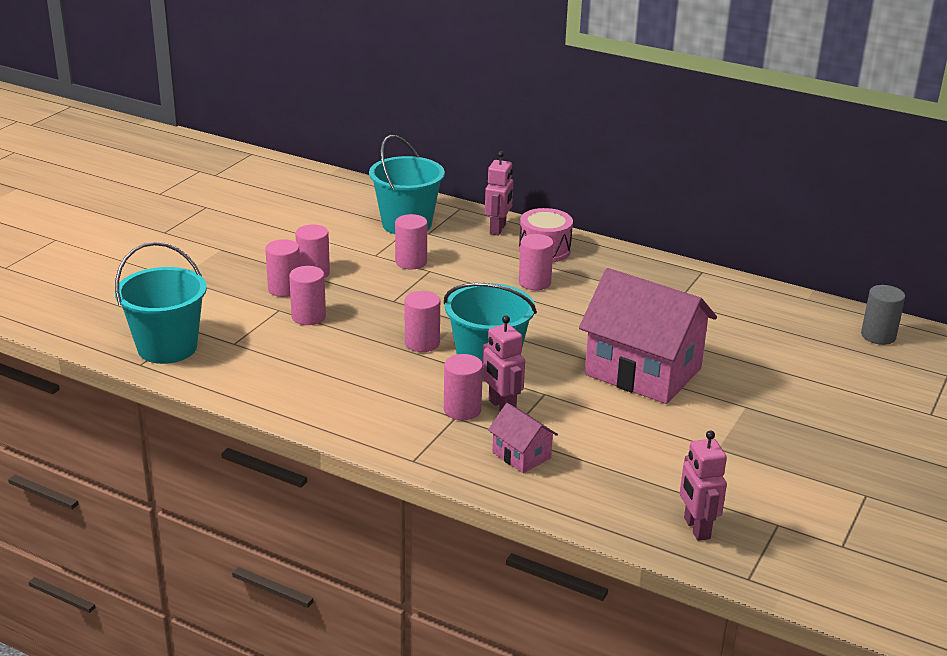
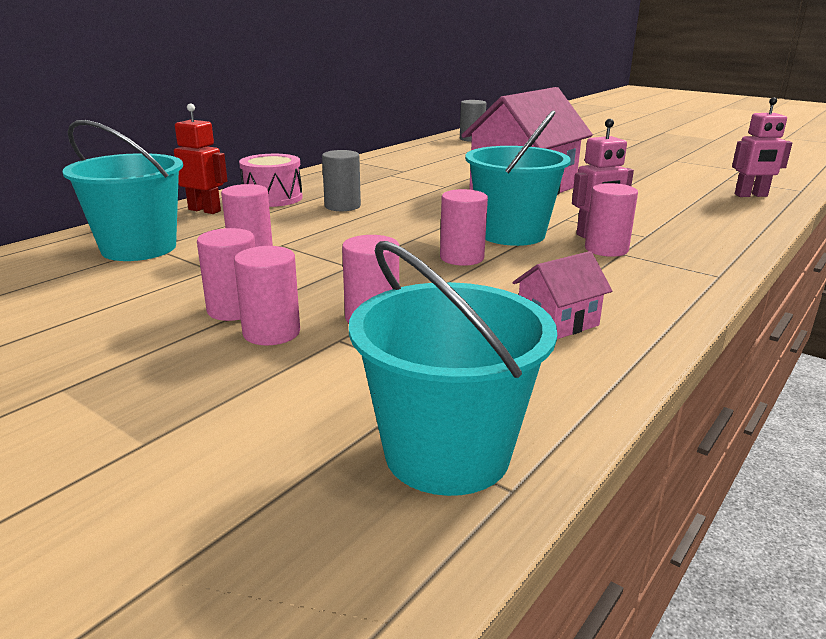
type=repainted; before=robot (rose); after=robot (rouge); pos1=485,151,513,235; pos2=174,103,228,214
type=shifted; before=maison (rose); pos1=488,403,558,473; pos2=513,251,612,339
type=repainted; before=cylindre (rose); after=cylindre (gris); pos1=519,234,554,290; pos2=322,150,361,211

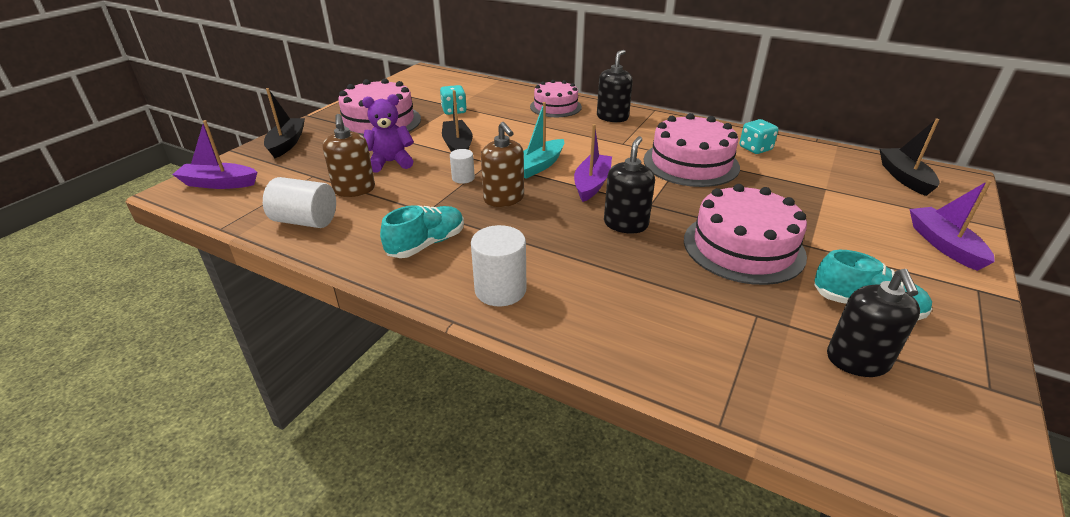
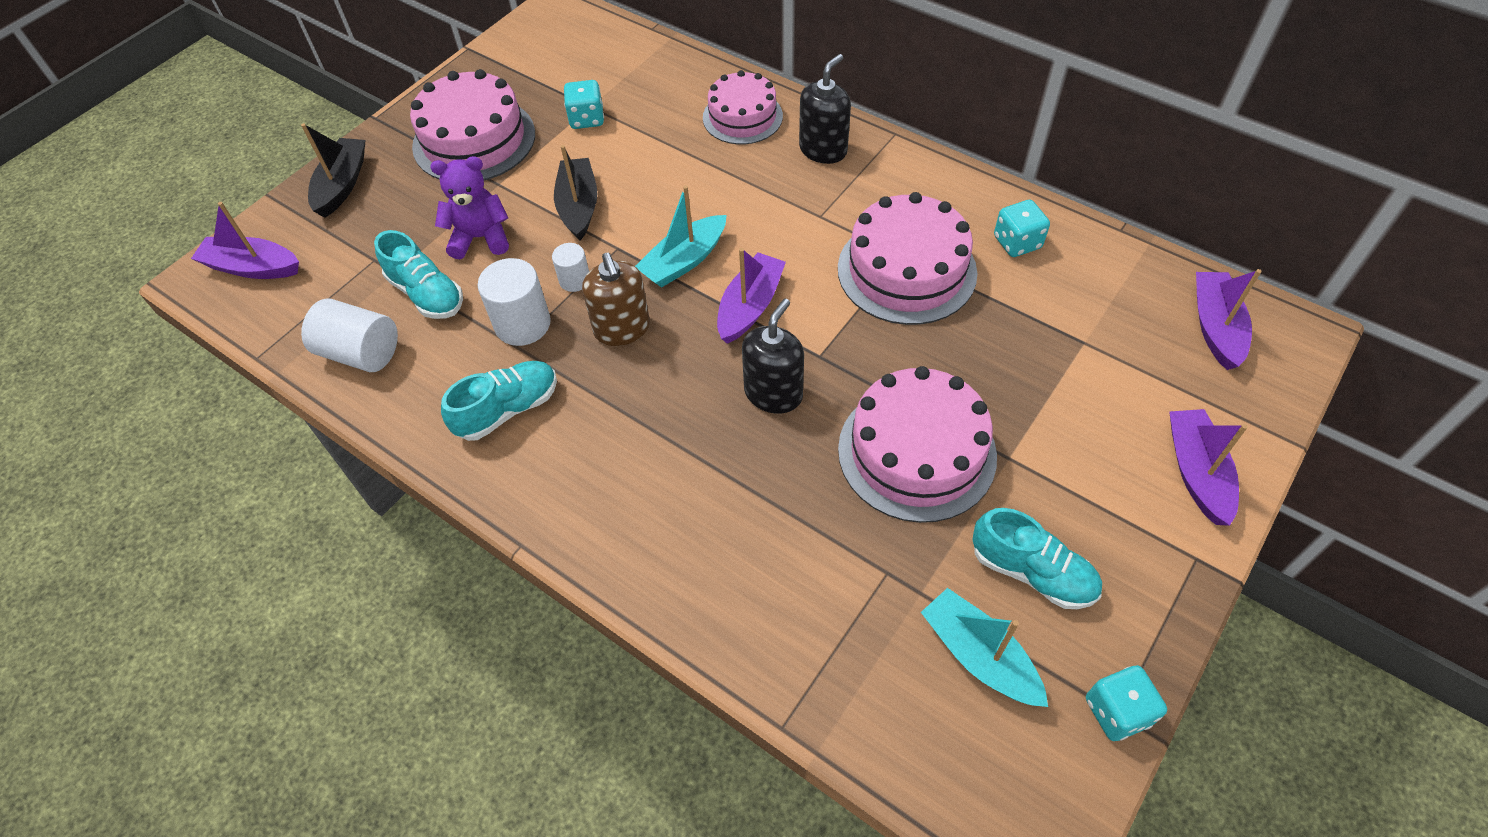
type=swapped; before=distributeur de savon (marron); after=chaussure (turquoise); pos1=322,114,375,197; pos2=374,230,463,319
type=shifted; before=cylindre (blanc); pos1=471,225,526,306; pos2=477,258,551,346
type=swapped; before=distributeur de savon (noir); after=bateau (turquoise); pos1=827,269,920,377; pos2=921,588,1048,707
type=repainted; before=bateau (noir); after=bateau (violet); pos1=879,118,940,196; pos2=1196,269,1262,370
type=new; after=dé (turquoise); pos2=1086,665,1167,741

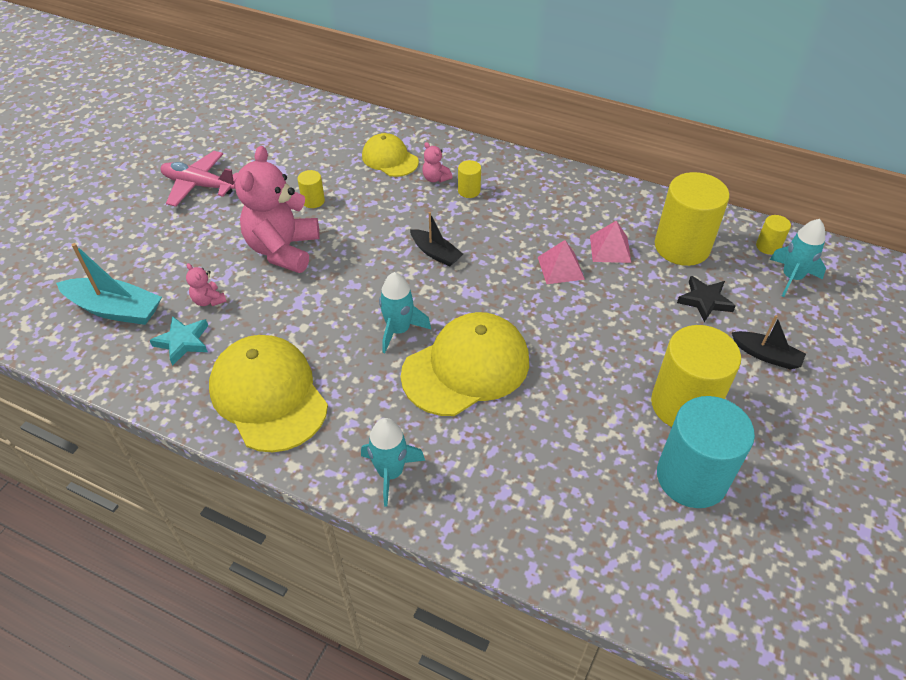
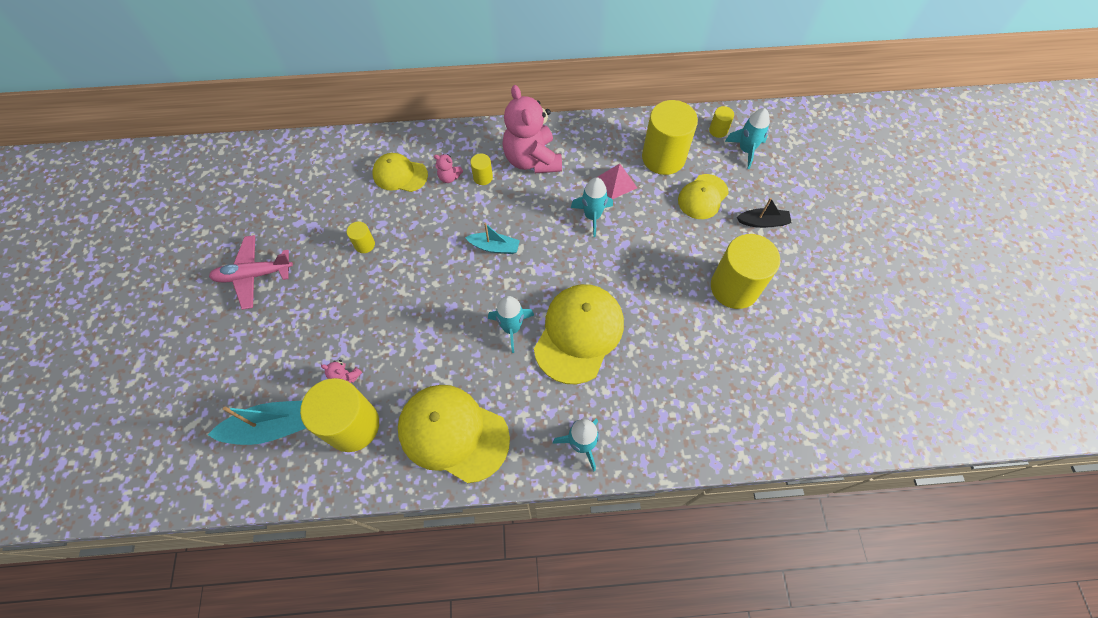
type=swapped; before=étoile (turquoise); after=cylindre (jaune); pos1=149,316,208,366; pos2=300,378,379,452
type=shifted; before=ours en peluche (rose); pos1=235,146,319,273; pos2=502,85,562,173
type=repainted; before=bateau (noir); after=bateau (turquoise); pos1=410,212,463,267; pos2=465,223,520,254
type=swapped; before=pyramide (rose); after=fusée (turquoise); pos1=538,240,585,284; pos2=571,177,613,237
type=gone; before=cylindre (turquoise); pos1=657,396,755,508
type=swapped; before=étoile (noir); after=casquette (jaune); pos1=677,276,736,322; pos2=678,174,729,219

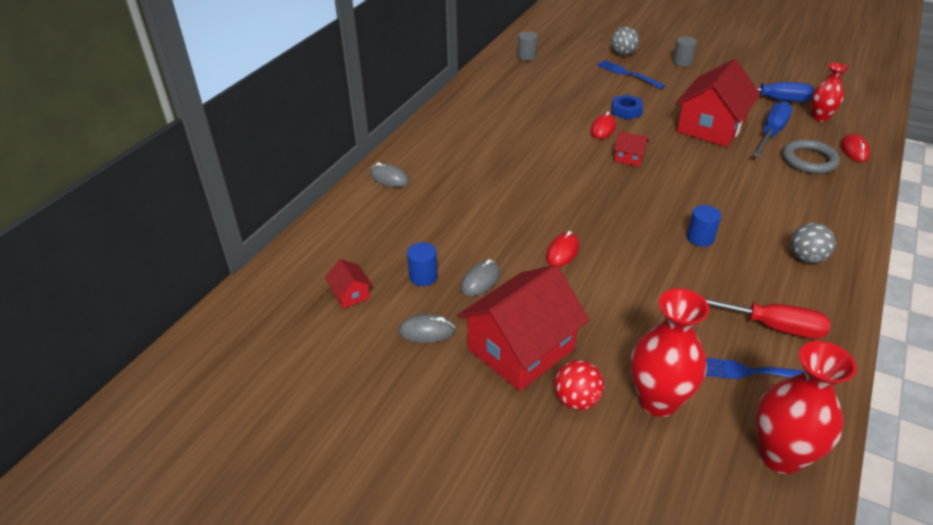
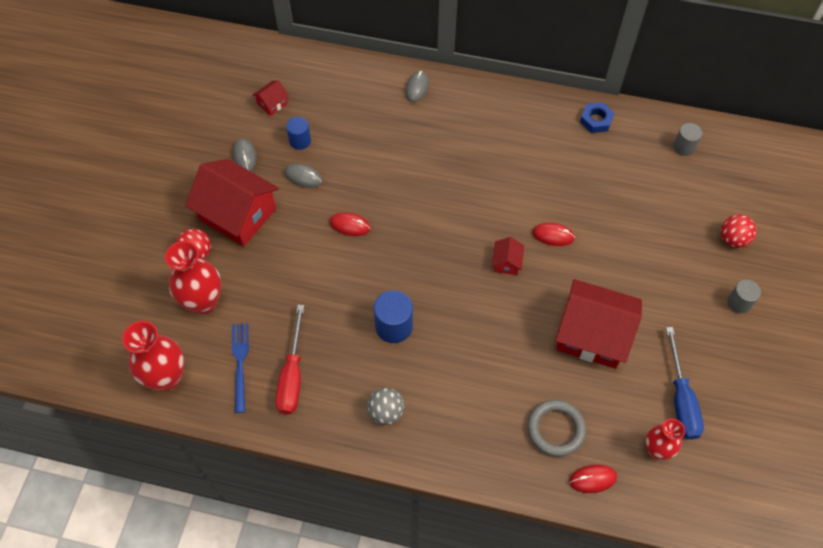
type=gone; before=fourchette (bleu); pos1=597,60,666,89
type=repainted; before=balle (gris); after=balle (rouge); pos1=611,27,639,55; pos2=721,214,757,248
type=shifted; before=écrou (bleu); pos1=612,95,643,120; pos2=580,102,614,133
type=scaled; before=cylindre (bleu); pos1=687,205,721,247; pos2=374,290,413,343; scale=1.53
type=gone; before=tournevis (bleu); pos1=753,101,793,157

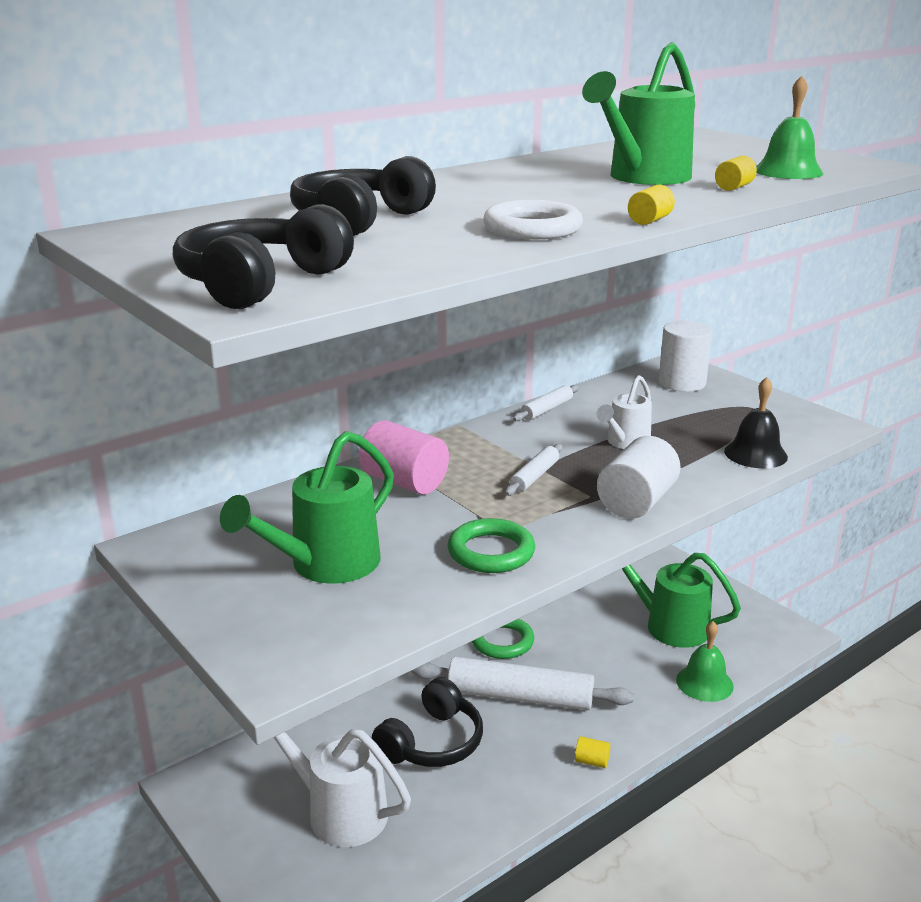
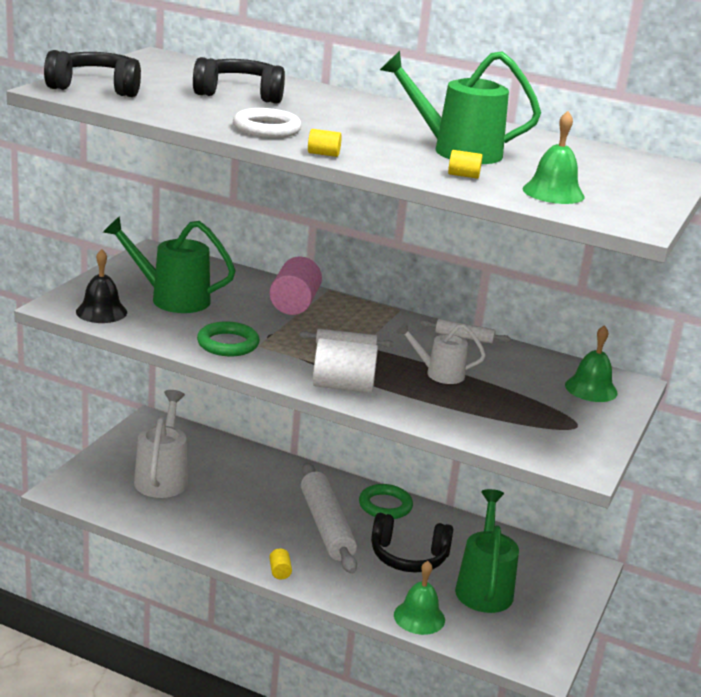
type=shifted; before=casque audio (noir); pos1=372,677,483,767; pos2=371,513,453,573
type=swapped; before=cylindre (blanc); after=cloche (vert); pos1=659,321,712,392; pos2=565,325,618,402
type=shifted; before=cloche (noir); pos1=724,377,788,469; pos2=76,249,127,323

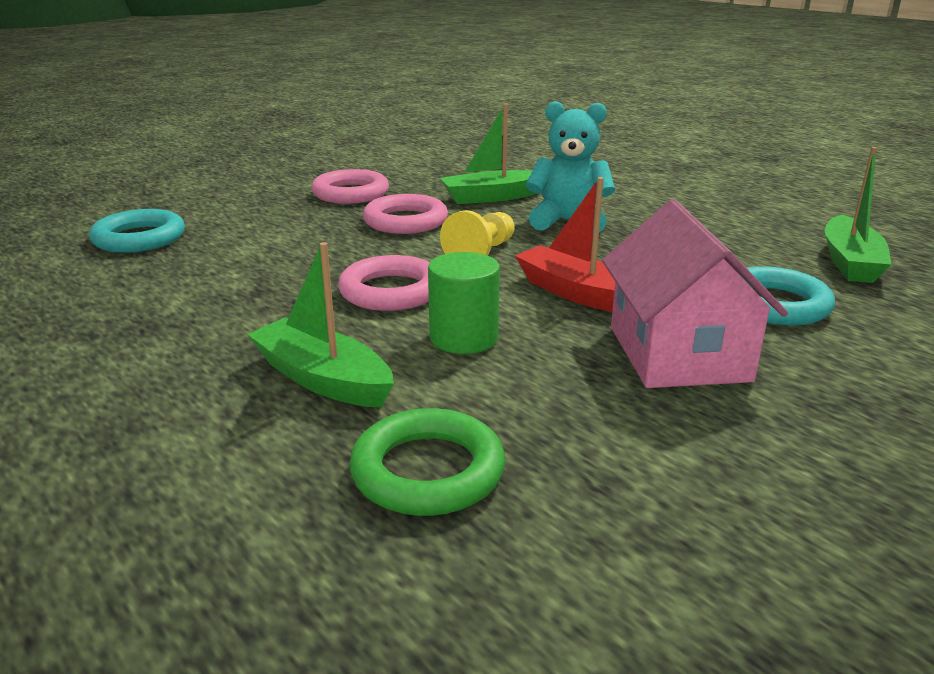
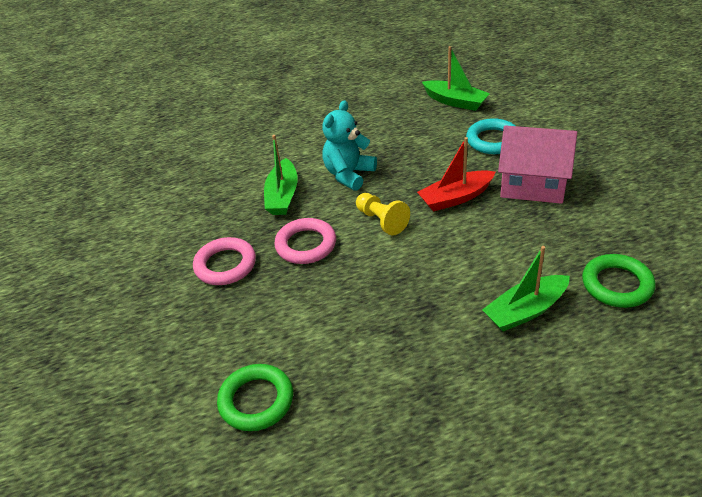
type=repainted; before=anneau (turquoise); after=anneau (vert); pos1=89,209,185,253; pos2=217,364,293,431
type=gone; before=anneau (rose); pos1=338,255,430,311
type=gone; before=cylindre (vert); pos1=428,252,500,354

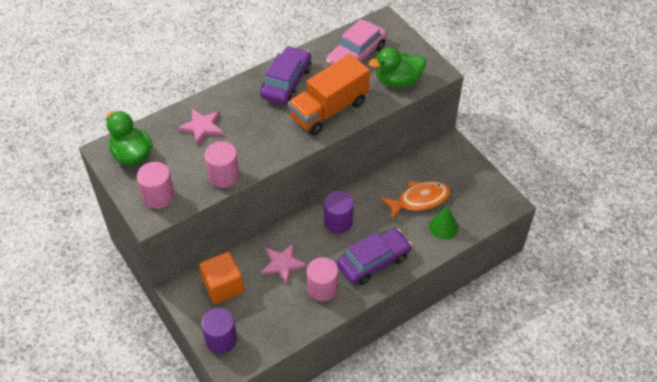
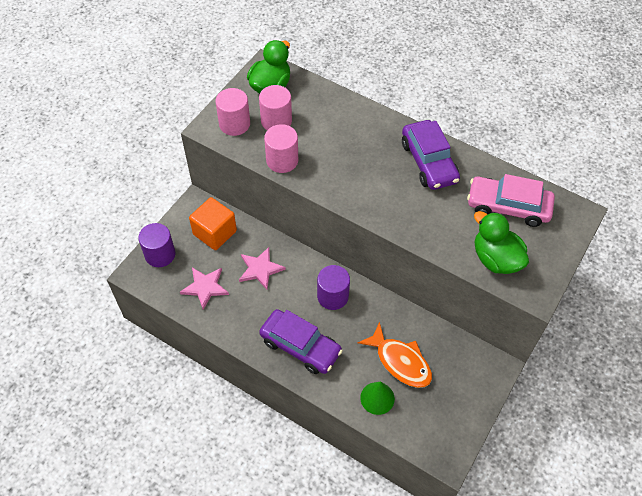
type=shifted; before=étoile (rose); pos1=177,109,224,146; pos2=180,268,229,310
type=rotated; before=voiture (violet); pos1=260,46,311,105; pos2=402,120,460,190; turn=75
type=gone; before=camion (orange); pos1=288,54,370,136
type=shifted; before=cylindre (rose); pos1=307,257,338,302; pos2=259,85,292,130

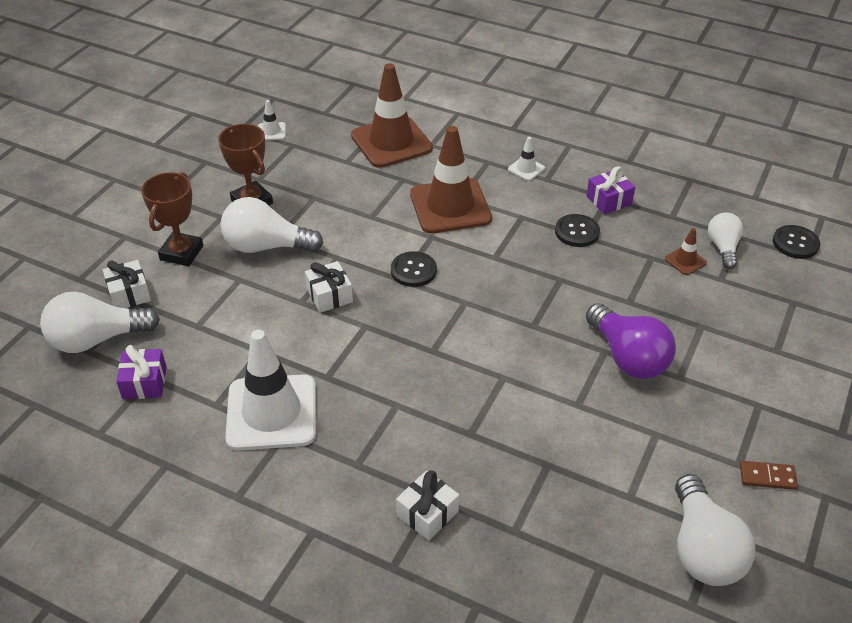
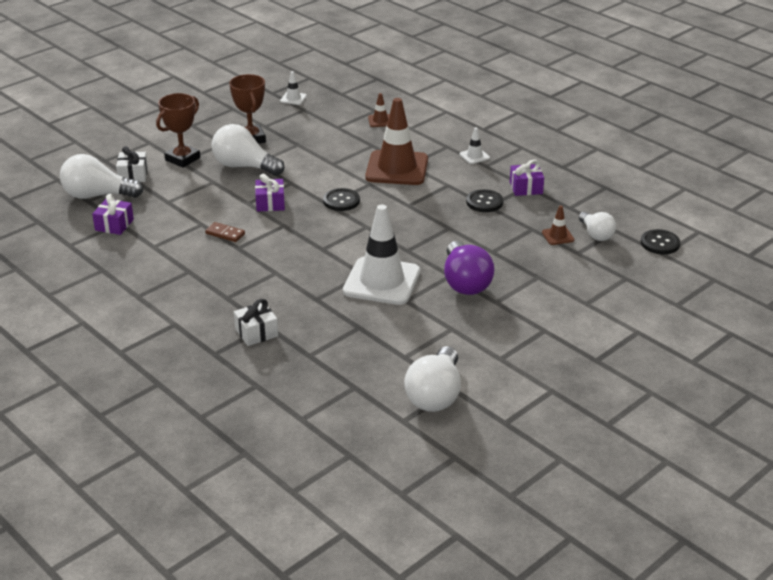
type=shifted; before=cône de chantier (blanc); pos1=225,330,316,451; pos2=343,204,420,305
type=repainted; before=cadeau (blanc); after=cadeau (violet); pos1=305,261,353,313; pos2=255,174,285,212
type=scaled; before=cône de chantier (marron); pos1=351,63,433,168; pos2=368,93,390,127; scale=0.42
type=rotated; before=ampoule (blanc); pos1=708,212,743,269; pos2=579,211,616,241; turn=135
type=shifted; before=domino (marron); pos1=740,461,798,490; pos2=205,222,245,242

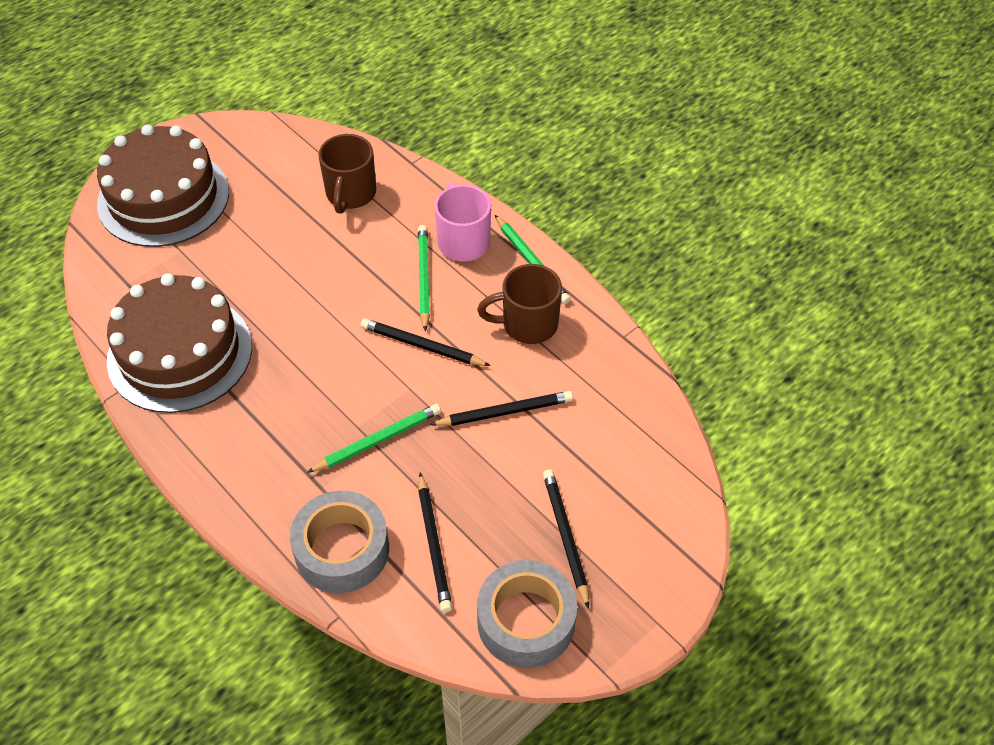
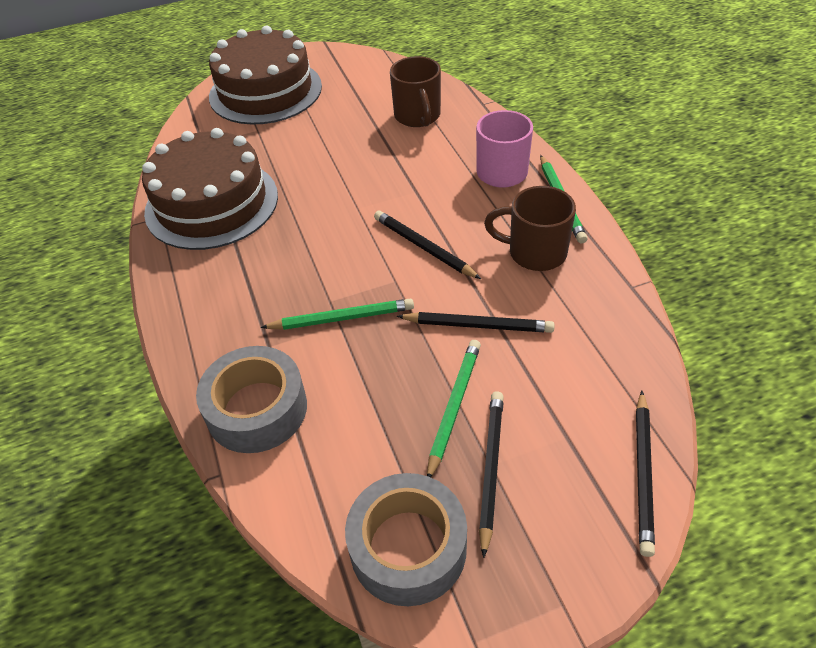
type=rotated; before=tasse (marron); pos1=318,134,376,214; pos2=390,56,441,127; turn=-45
type=shifted; before=crayon (vert); pos1=418,225,430,332; pos2=427,340,481,477
type=shifted; before=crayon (noir); pos1=418,473,452,613; pos2=636,391,655,557

